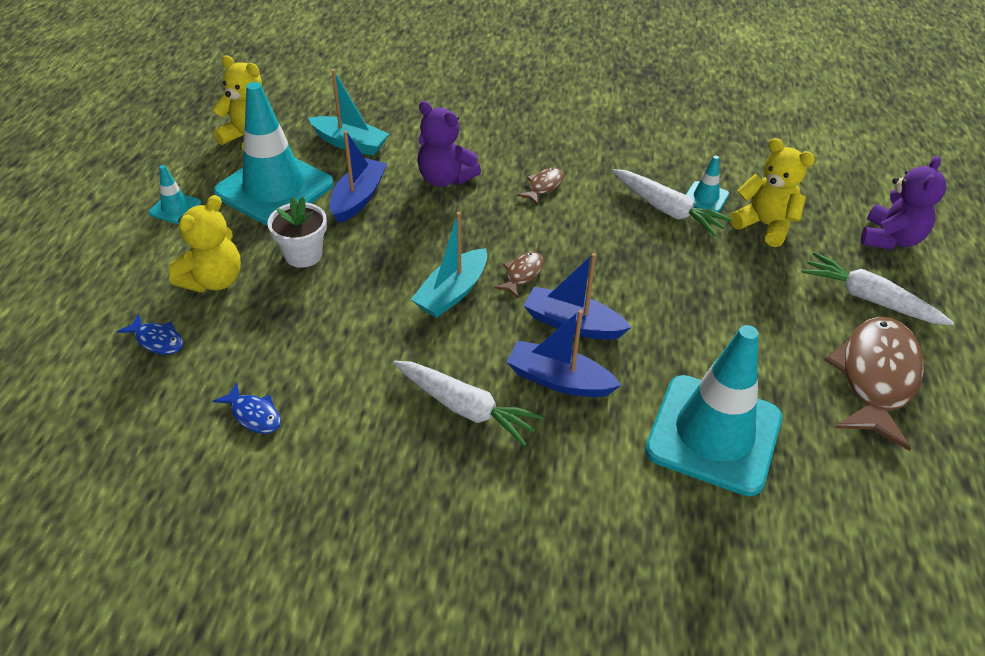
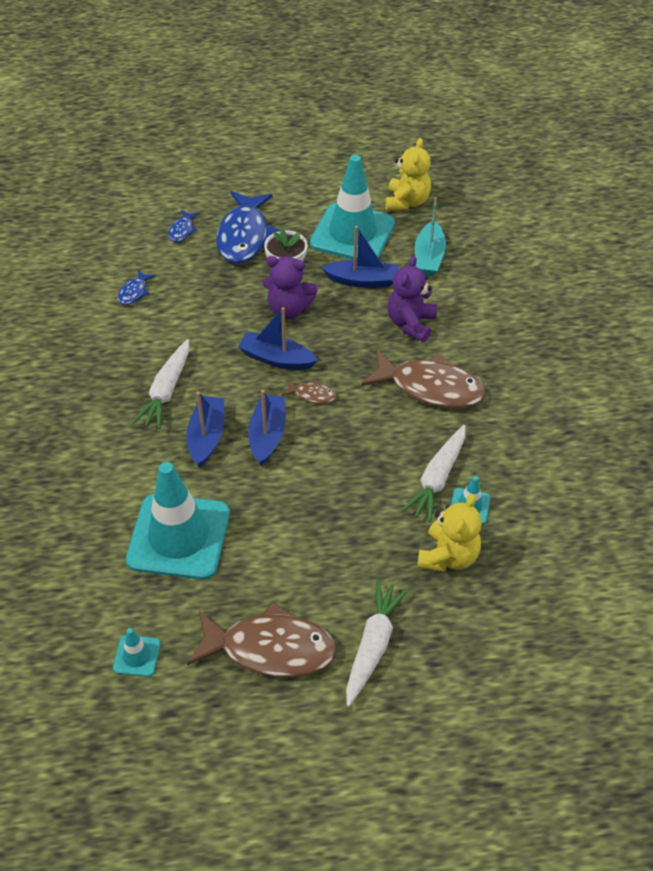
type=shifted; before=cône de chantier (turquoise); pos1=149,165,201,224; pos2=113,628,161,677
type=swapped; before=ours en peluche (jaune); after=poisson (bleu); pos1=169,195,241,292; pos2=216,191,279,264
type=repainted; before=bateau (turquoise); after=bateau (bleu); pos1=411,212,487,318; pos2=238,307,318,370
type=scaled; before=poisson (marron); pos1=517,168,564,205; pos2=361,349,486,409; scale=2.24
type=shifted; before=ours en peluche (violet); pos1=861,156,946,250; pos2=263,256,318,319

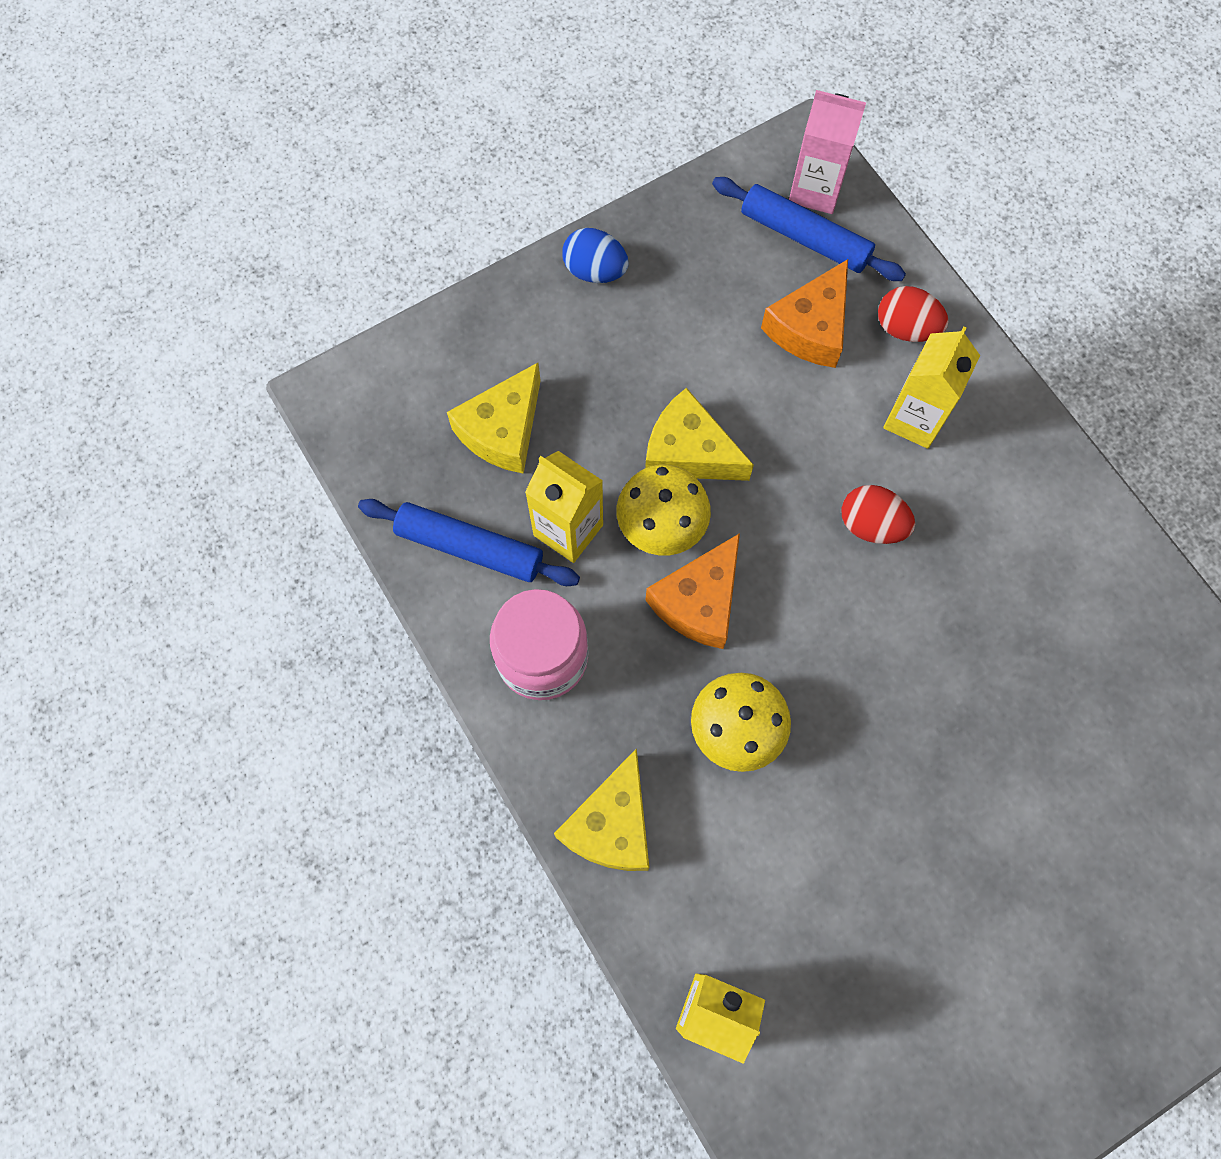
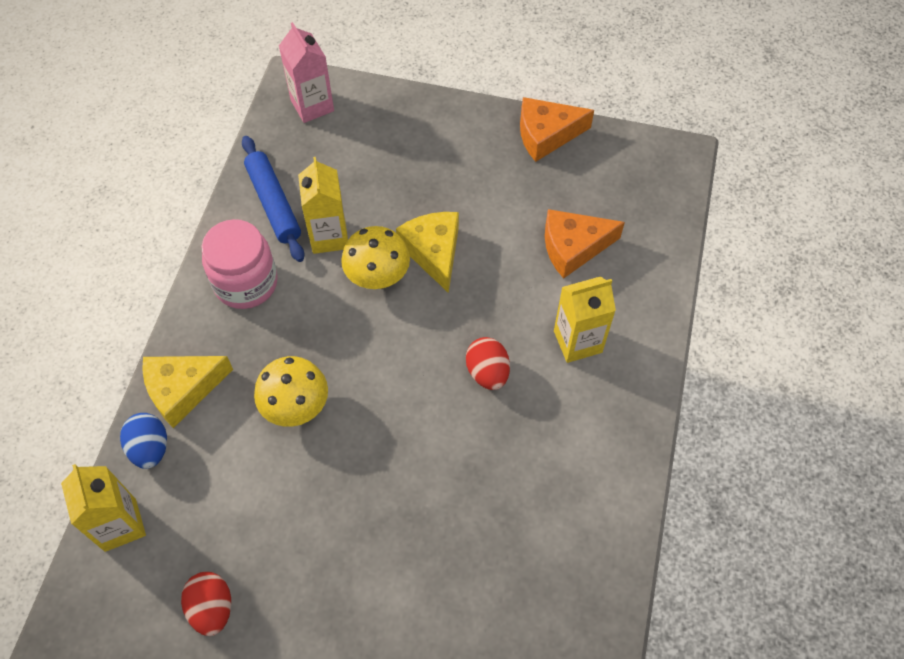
type=gone; before=fromage (jaune); pos1=447,363,541,474
type=shifted; before=œuf (bleu); pos1=562,228,629,283; pos2=120,413,167,469
type=shifted; before=fromage (orange); pos1=646,533,740,649; pos2=520,97,594,162
type=gone; before=rouleau à pâtisserie (bleu); pos1=712,177,906,281
type=shifted; before=brique de lait (rose); pos1=789,90,866,214; pos2=279,22,334,123
type=shifted; before=œuf (rouge); pos1=878,286,949,342; pos2=181,572,231,636

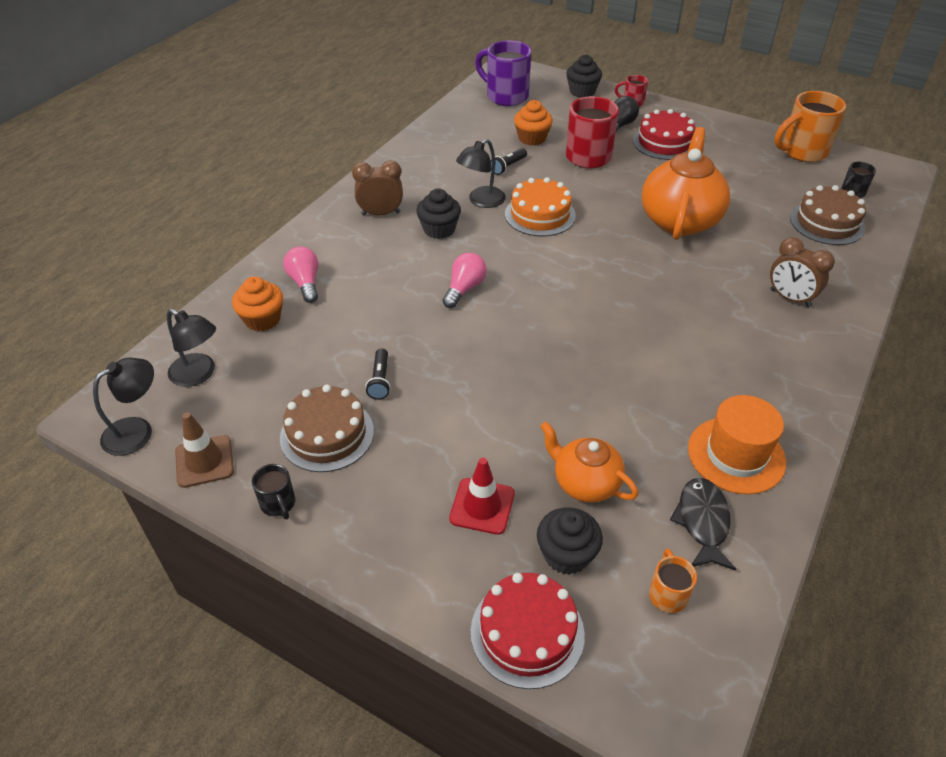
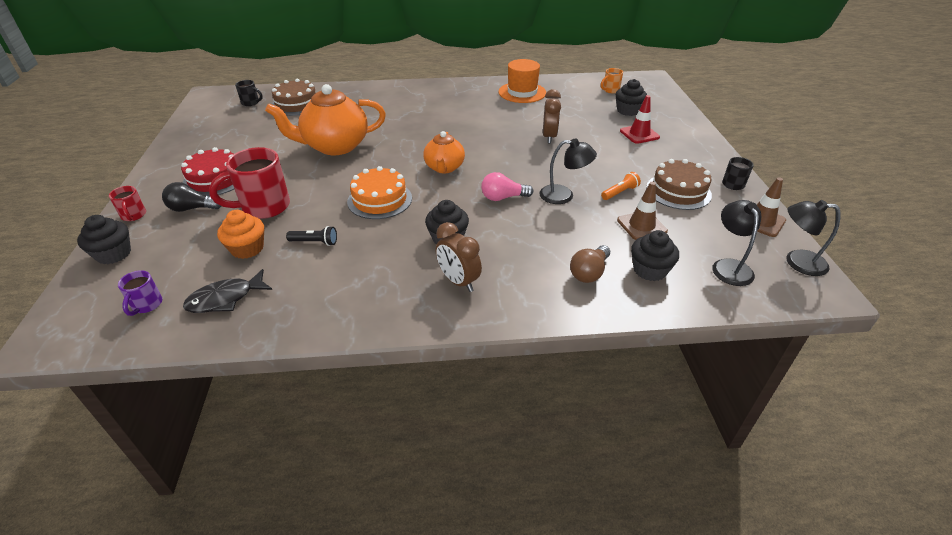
type=repainted; before=muffin (orange); after=muffin (noir); pos1=232,276,283,331; pos2=631,230,679,281
type=repainted; before=ampoule (rose); after=ampoule (marron); pos1=283,246,318,303; pos2=570,245,610,283
type=repainted; before=lampe de poche (noir); after=lampe de poche (orange); pos1=366,349,391,400; pos2=601,172,641,200
type=shifted; before=lampe (noir); pos1=456,139,506,208; pos2=539,138,597,204
type=gone; before=gâteau (rouge); pos1=471,573,585,689
type=scaled; before=tasse (violet); pos1=475,40,532,106; pos2=118,270,162,316; scale=0.5
type=shifted; before=théière (orange); pos1=540,422,638,503; pos2=423,131,465,173
type=shifted; before=poisson (noir); pos1=670,478,736,571; pos2=183,269,272,313
type=shifted; before=réveil (marron); pos1=770,237,835,308; pos2=543,89,561,143
type=gone; before=tasse (orange); pos1=775,91,846,162
type=new; after=cône de chantier (marron); pos2=617,182,668,240

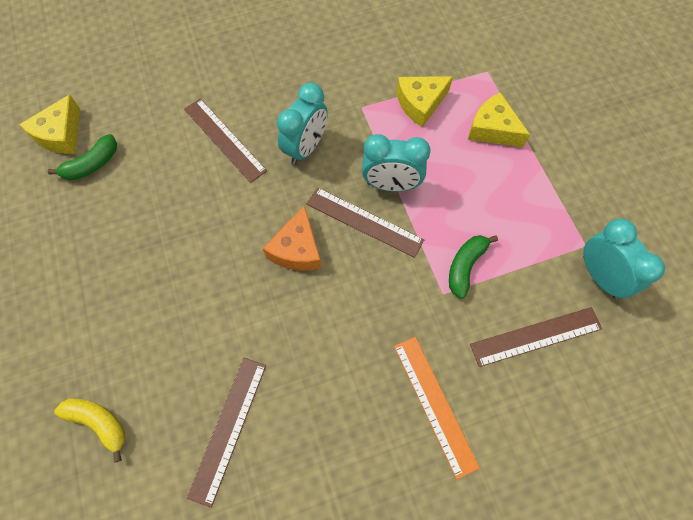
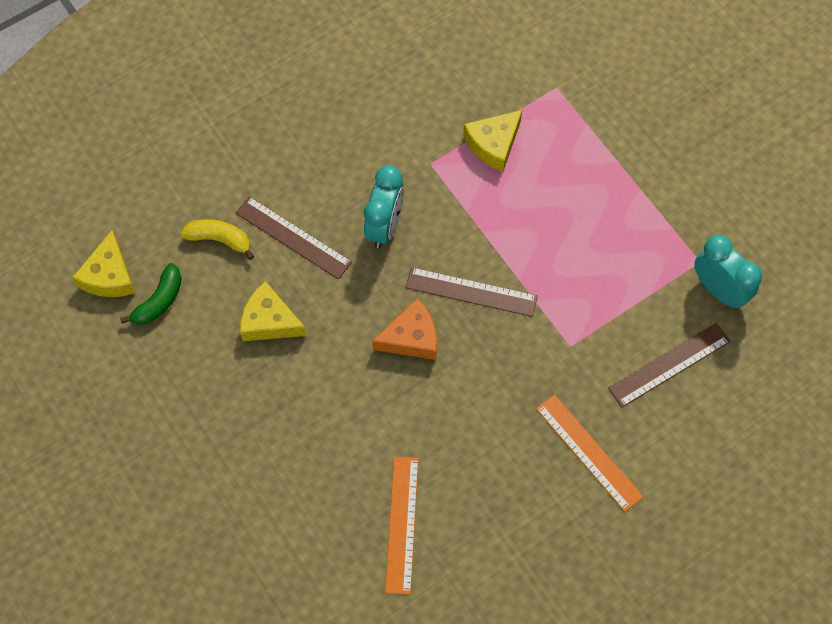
type=shifted; before=banane (jaune); pos1=54,399,125,463; pos2=180,219,254,260
type=repainted; before=règle (marron); after=règle (orange); pos1=187,358,266,508; pos2=385,457,419,594
type=rotated; before=fromage (orange); pos1=263,205,321,271; pos2=372,298,437,360; turn=-105
type=gone; before=réveil (turquoise); pos1=362,134,431,192
type=gone; before=banane (vert); pos1=449,235,498,298
type=shifted; before=fromage (jaune); pos1=468,92,530,147; pos2=240,281,307,341

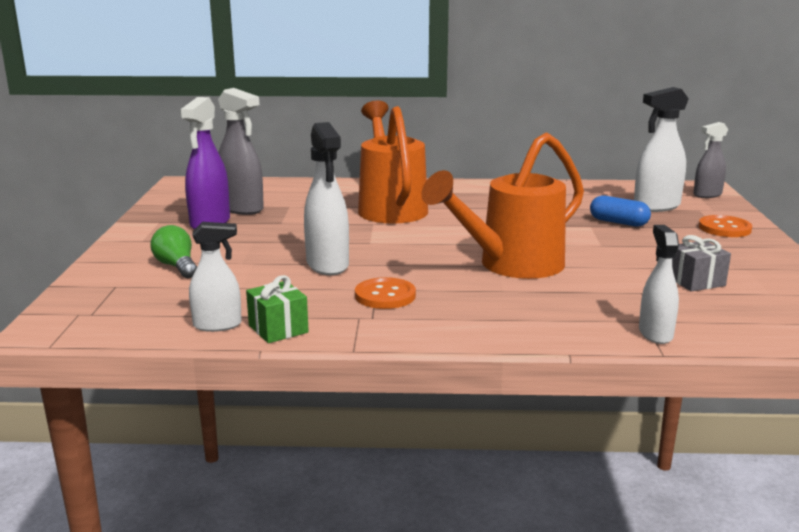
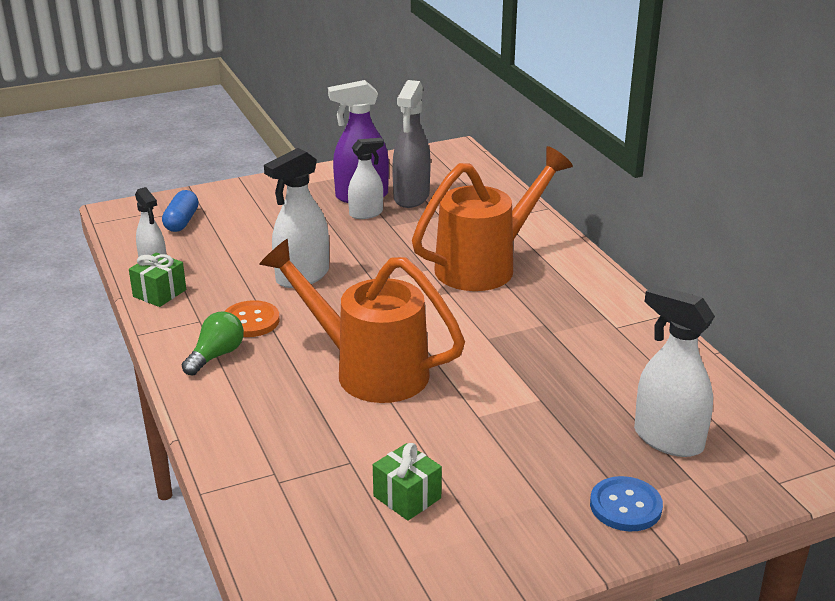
type=shifted; before=ampoule (vert); pos1=151,225,197,278; pos2=182,311,244,376
type=shifted; before=gélule (bleu); pos1=590,196,651,227; pos2=162,190,199,232
type=shifted; before=vaporisateur (blanc); pos1=639,225,679,344; pos2=348,138,384,219
type=repainted; before=cadeau (gris); after=cadeau (vert); pos1=672,235,731,292; pos2=373,443,442,521
type=gone; before=vaporisateur (gris); pos1=693,122,728,198
type=repainted; before=bouton (orange); after=bouton (bleu); pos1=699,215,752,237; pos2=590,476,663,531

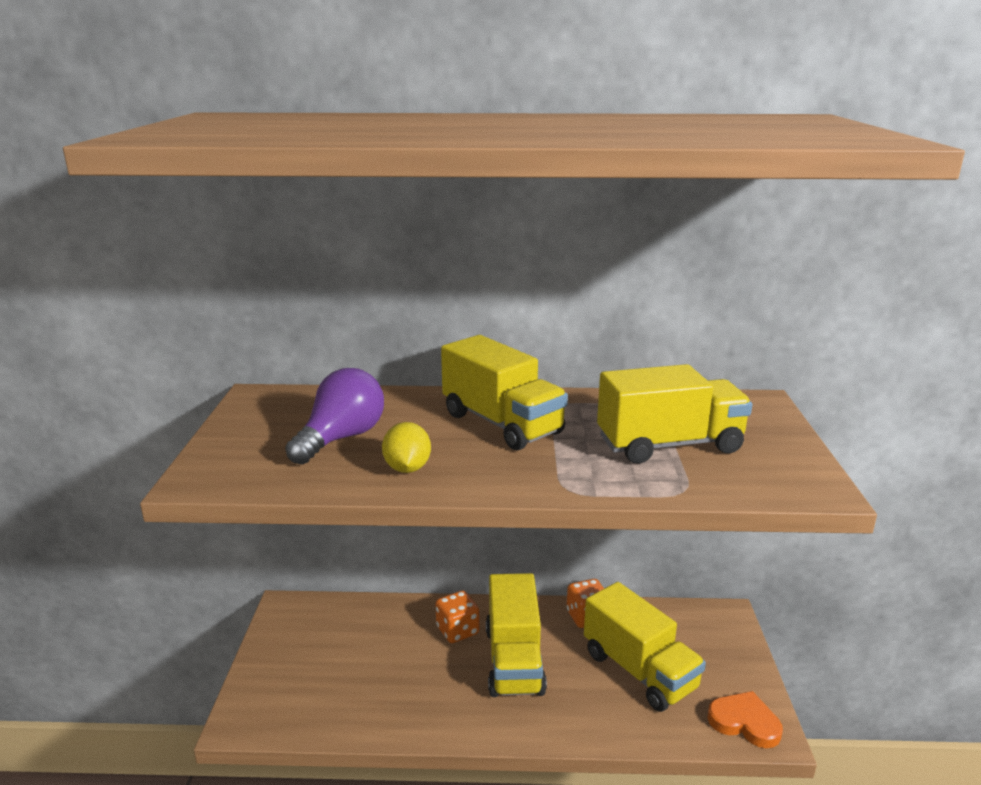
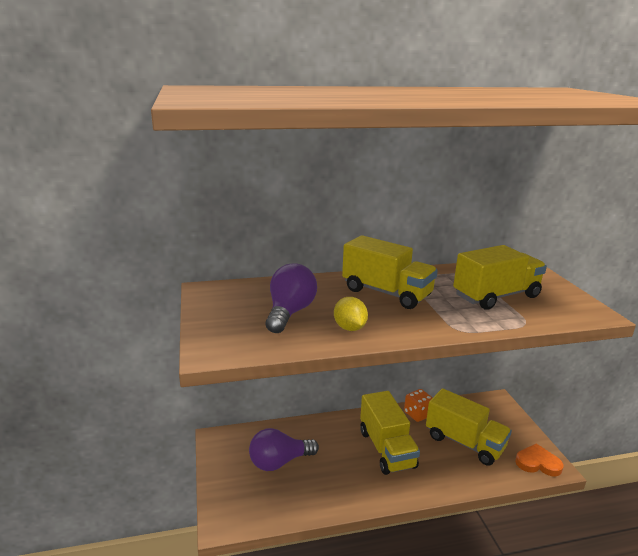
type=gone; before=dé (orange); pos1=435,591,479,643
type=new; after=ampoule (violet); pos2=249,428,319,471

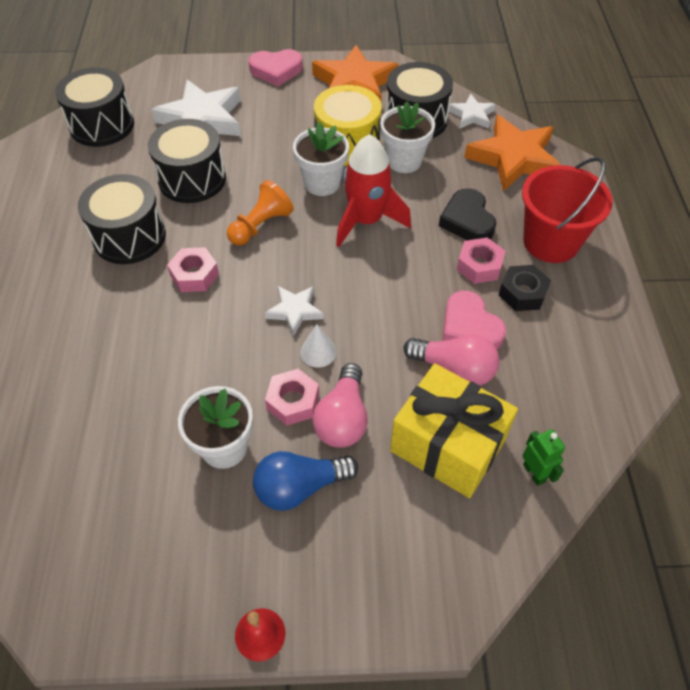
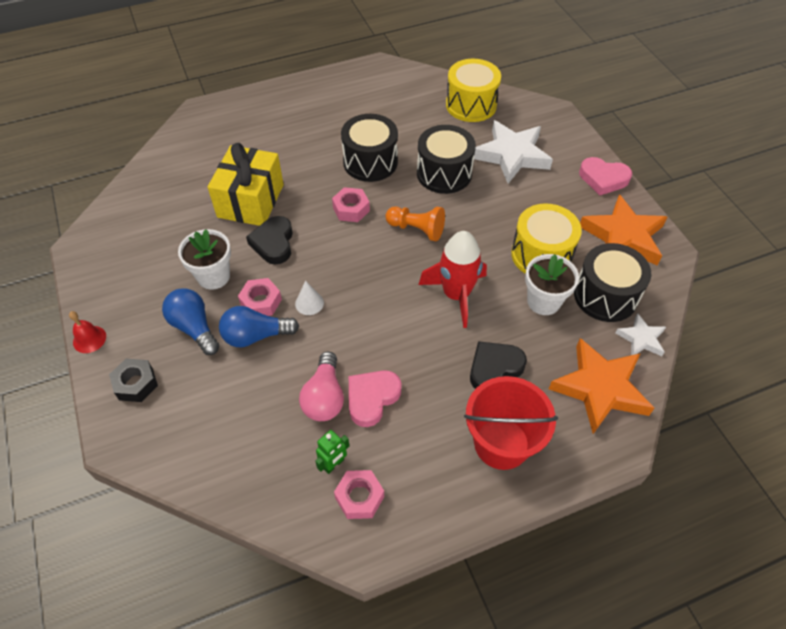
type=repainted; before=tambour (noir); after=tambour (jaune); pos1=55,67,134,147; pos2=446,59,501,122
type=rotated; before=cœur (rose); pos1=249,49,303,86; pos2=579,157,632,195; turn=-45
type=gone; before=étoile (blanc); pos1=265,286,324,336
type=gone; before=pot de fleurs (blanc); pos1=293,122,349,196
type=repainted; before=ampoule (rose); after=ampoule (bleu); pos1=312,363,368,448; pos2=219,306,299,347
type=shifted; before=cadeau (jaune); pos1=390,363,518,498; pos2=208,143,284,226
type=shifted; before=écrou (rose); pos1=457,237,505,284; pos2=334,470,384,519
type=shifted; before=écrou (noir); pos1=499,265,551,311; pos2=109,358,158,402
type=shifted; before=robot (vert); pos1=523,429,565,486; pos2=315,430,349,474
type=new; after=cœur (noir); pos2=246,216,293,265

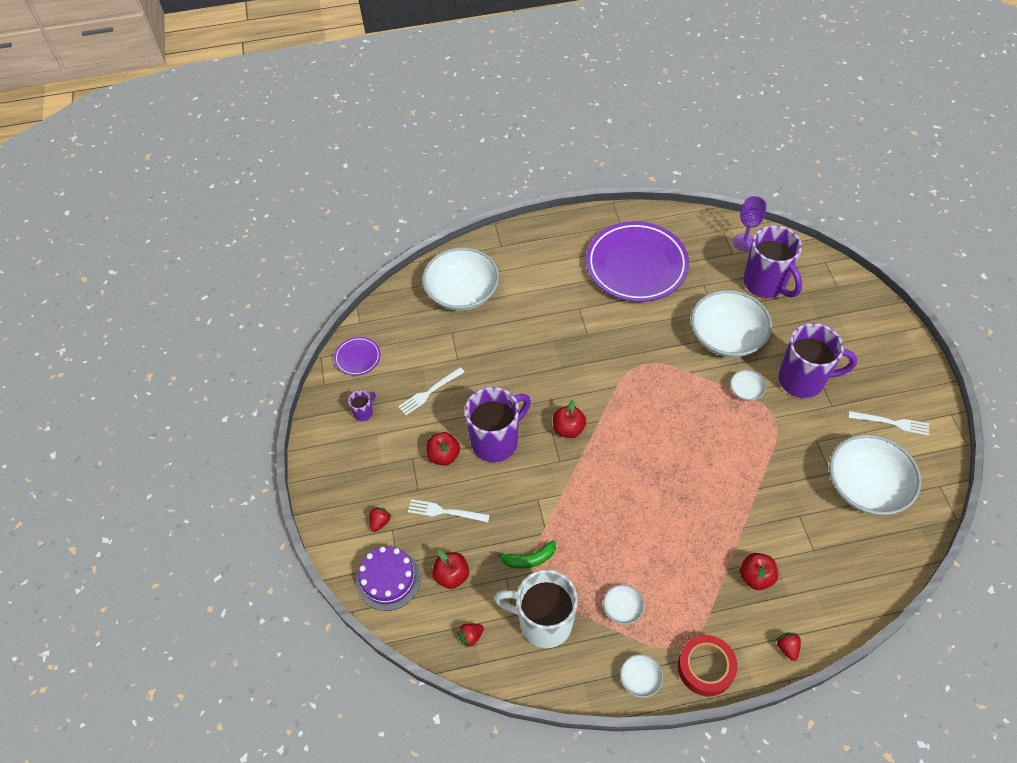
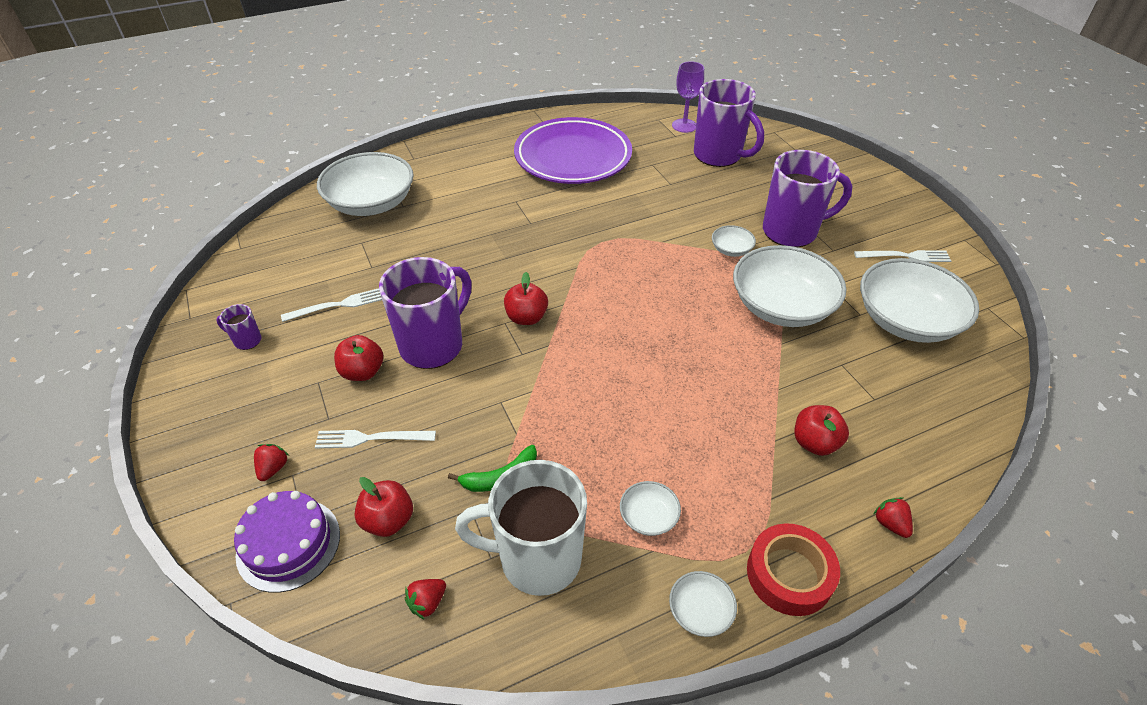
type=gone; before=assiette (violet); pos1=334,337,381,376
type=rotated; before=tasse (violet); pos1=348,390,376,421; pos2=216,304,261,350; turn=-105
type=rotated; before=fourchette (blanc); pos1=398,367,464,415; pos2=281,288,382,322; turn=-150
type=shifted; before=bol (blanc); pos1=691,290,772,358; pos2=733,245,847,327

